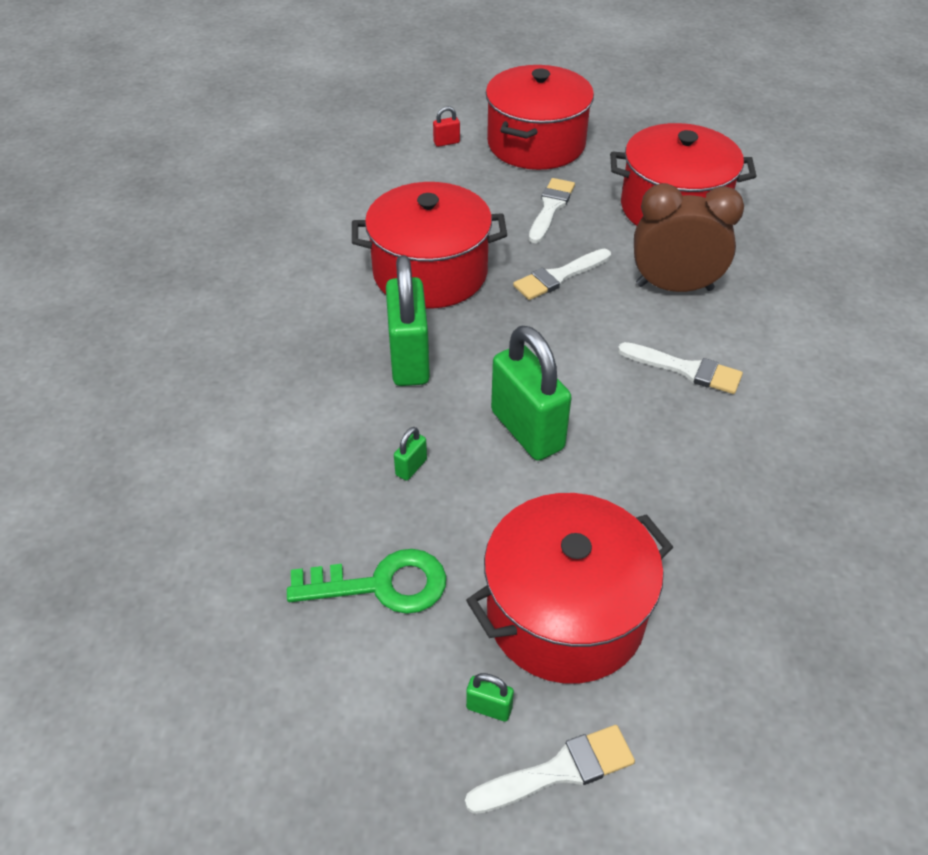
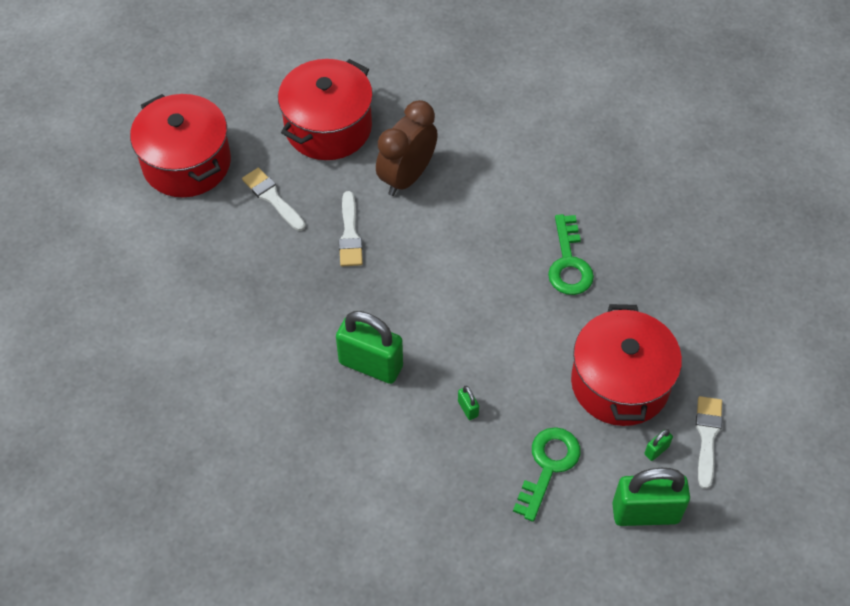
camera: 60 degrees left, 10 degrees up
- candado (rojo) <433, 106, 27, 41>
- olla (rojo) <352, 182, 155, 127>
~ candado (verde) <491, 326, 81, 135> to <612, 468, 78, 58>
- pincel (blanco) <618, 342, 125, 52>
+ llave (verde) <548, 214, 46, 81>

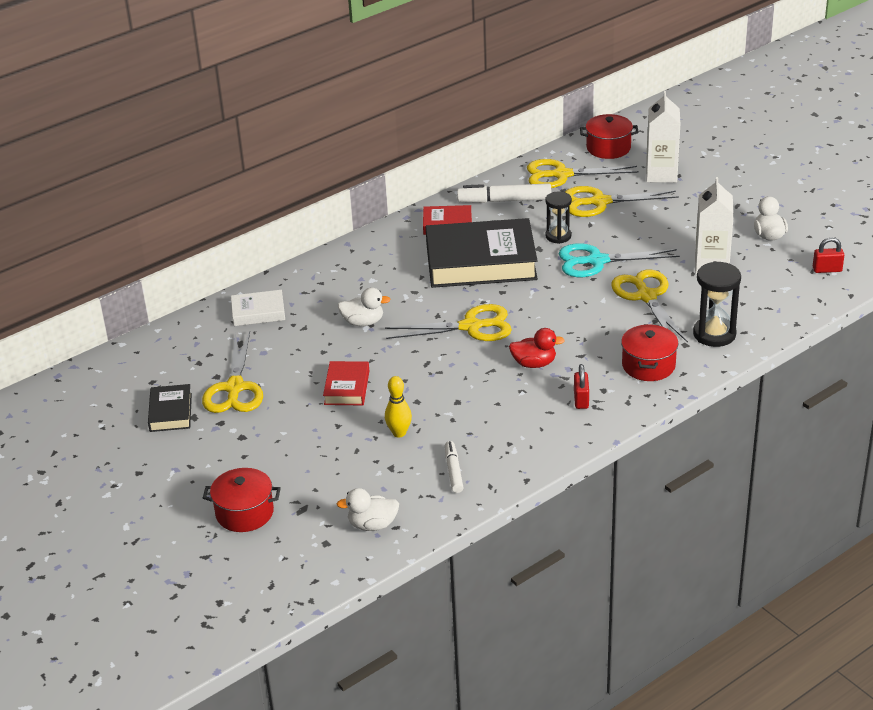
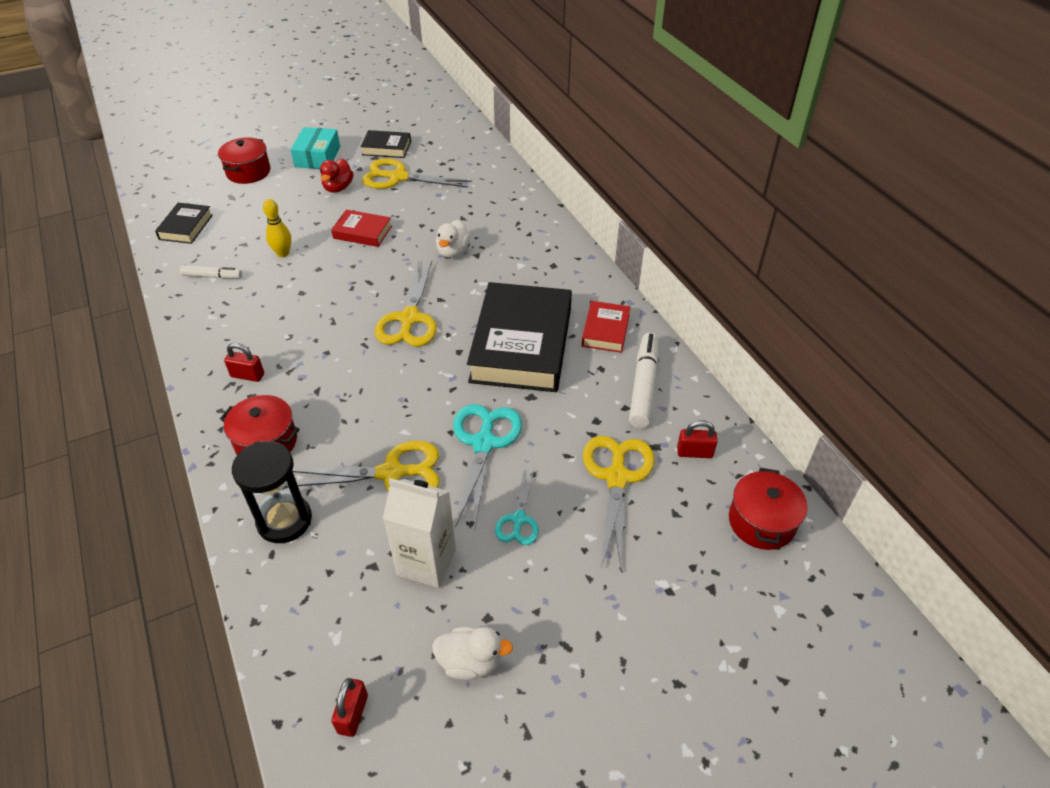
camera: 100 degrees right, 10 degrees up
- cartón de leche (blanco) <646, 91, 34, 92>
~ tijeras (amarillo) <527, 159, 112, 29> to candado (rojo) <677, 420, 41, 38>
- reloj de arena (negro) <545, 191, 27, 53>
- libro (blanco) <231, 290, 54, 36>
~ pato (rojo) <509, 328, 56, 40> to <320, 159, 34, 34>
~ pato (blanco) <336, 488, 63, 43> to libro (negro) <155, 203, 58, 41>
+ caja (turquesa) <290, 127, 50, 42>
+ tijeras (turquesa) <495, 470, 44, 75>

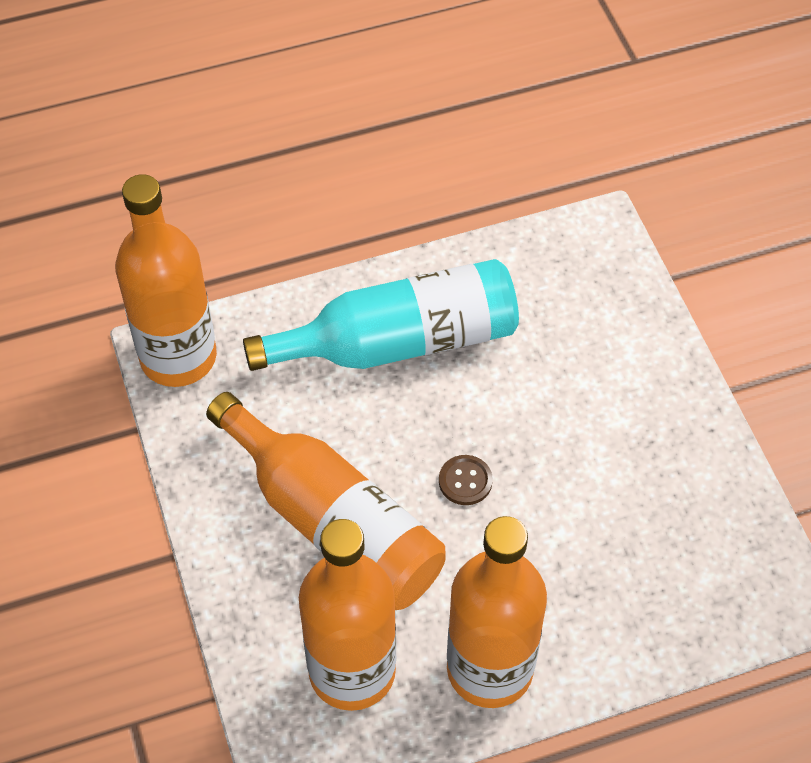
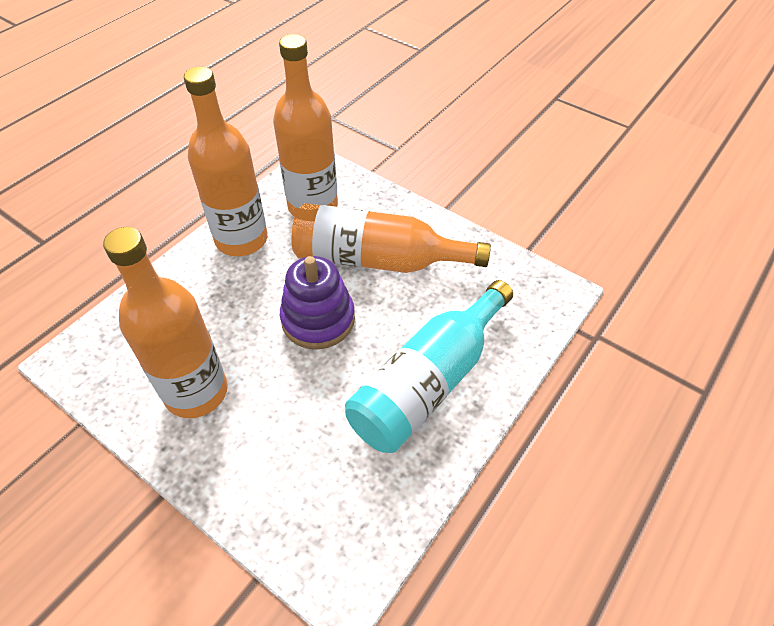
camera: 145 degrees right, 5 degrees down
~ botella (naranja) <115, 174, 102, 213> to <103, 227, 125, 191>
~ botón (marrón) <439, 455, 54, 50> to juguete apilable (morado) <280, 256, 75, 93>

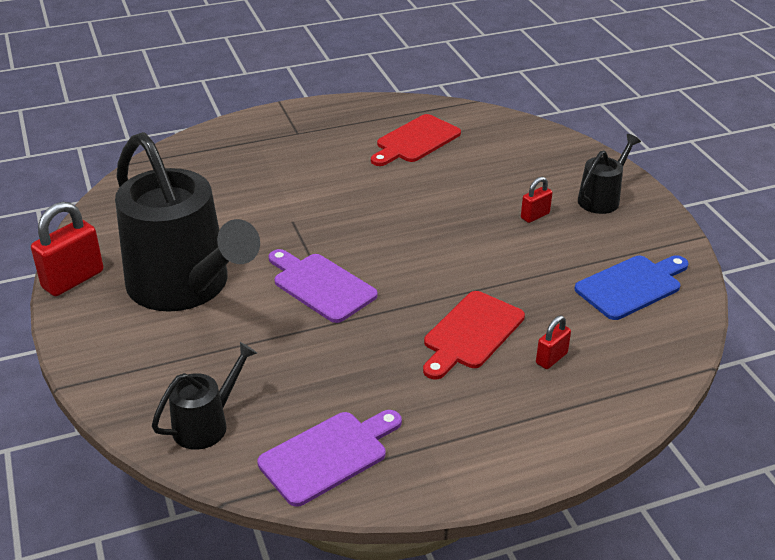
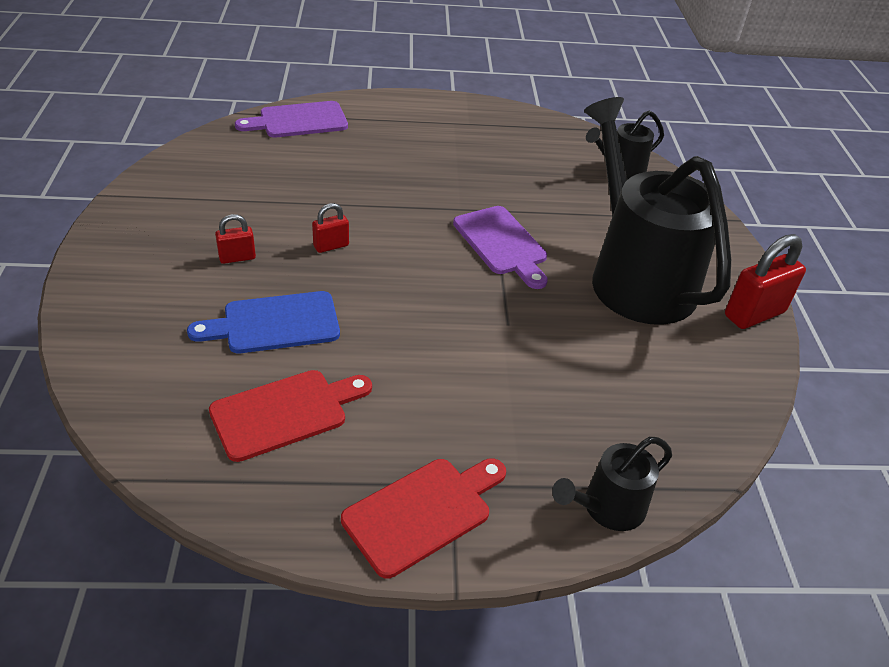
camera: 165 degrees left, 5 degrees up
~ regadera (negro) <578, 134, 63, 80> to <552, 437, 120, 94>
~ tabla de cortar (azul) <575, 255, 114, 65> to <187, 291, 153, 62>
~ tabla de cortar (rojo) <423, 291, 102, 88> to <341, 458, 165, 120>
~ candado (rojo) <536, 316, 35, 53> to <312, 203, 37, 50>
~ tabla de cortar (morado) <257, 410, 145, 97> to <235, 101, 113, 37>

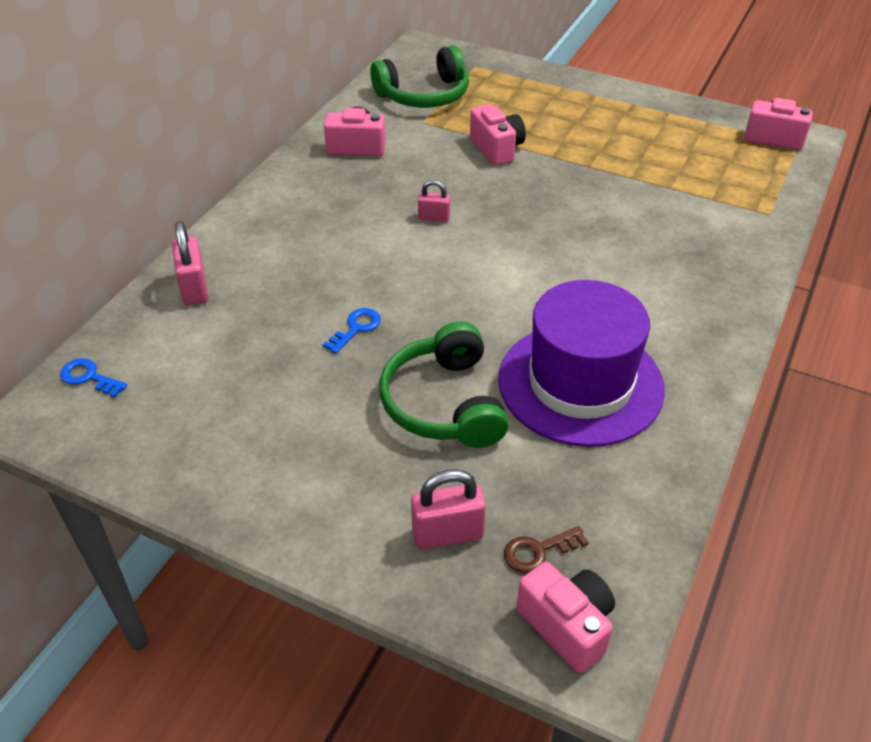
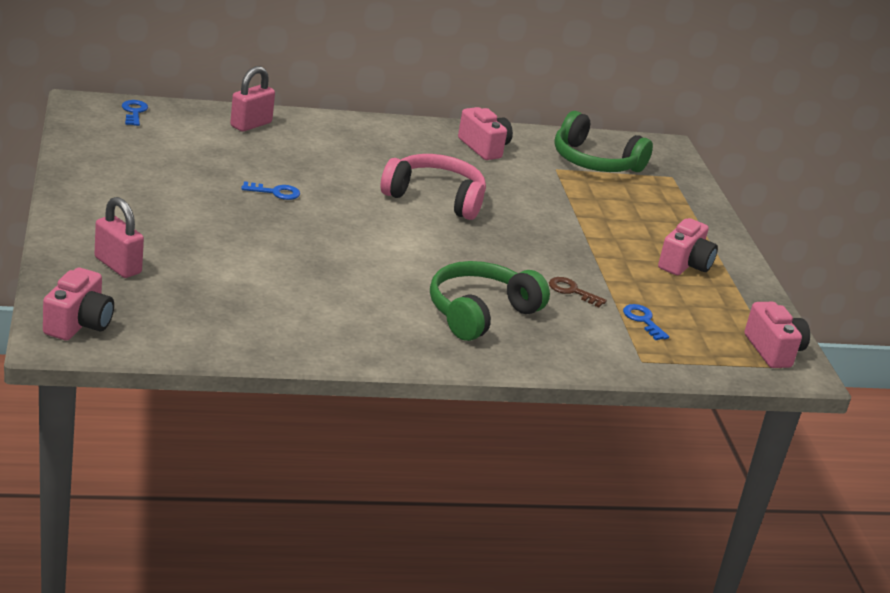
camera: 50 degrees right, 15 degrees down
~ cámara (rosa) <470, 104, 56, 62> to <658, 218, 60, 57>
~ candado (rosa) <418, 180, 32, 42> to auriculares (rosa) <381, 154, 105, 66>
- sombrero (morado) <498, 280, 167, 167>
~ auriculares (verde) <379, 321, 130, 127> to <430, 261, 120, 80>
~ llave (marrón) <504, 526, 85, 47> to <549, 277, 58, 30>
+ llave (azul) <623, 304, 46, 36>

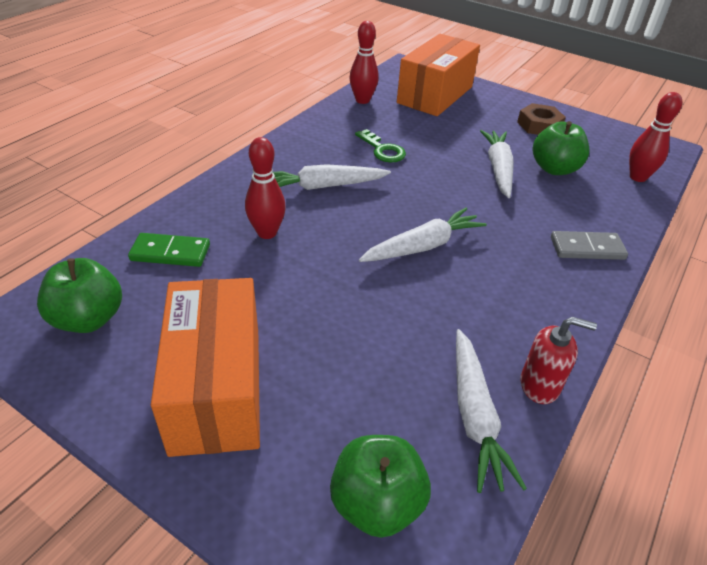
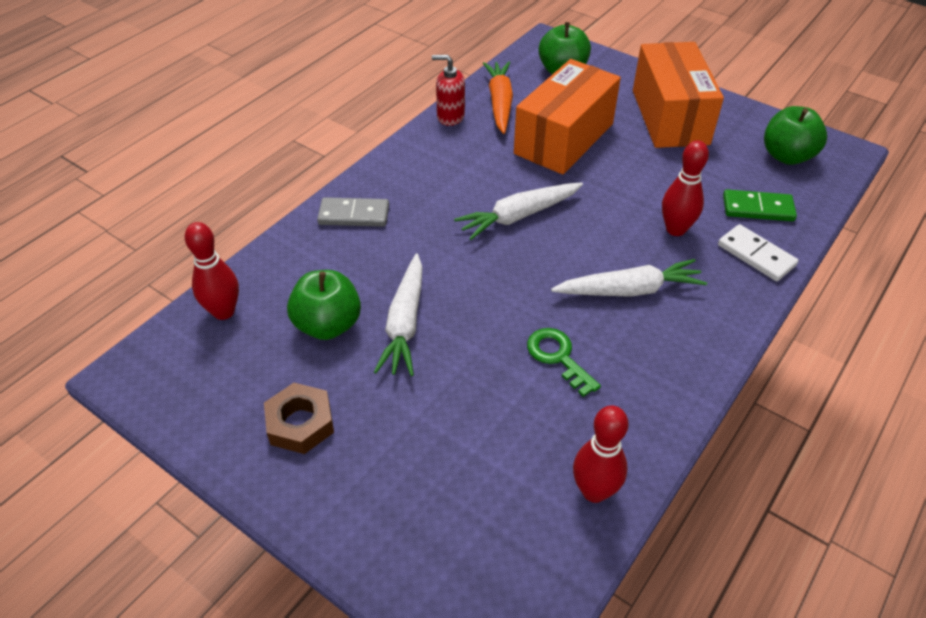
camera: 175 degrees left, 5 degrees up
~ caja (naranja) <397, 34, 83, 82> to <514, 59, 107, 115>
~ zanahoria (blanco) <456, 329, 71, 164> to zanahoria (naranja) <483, 62, 30, 72>
+ ficha de dominó (blanco) <718, 224, 81, 57>

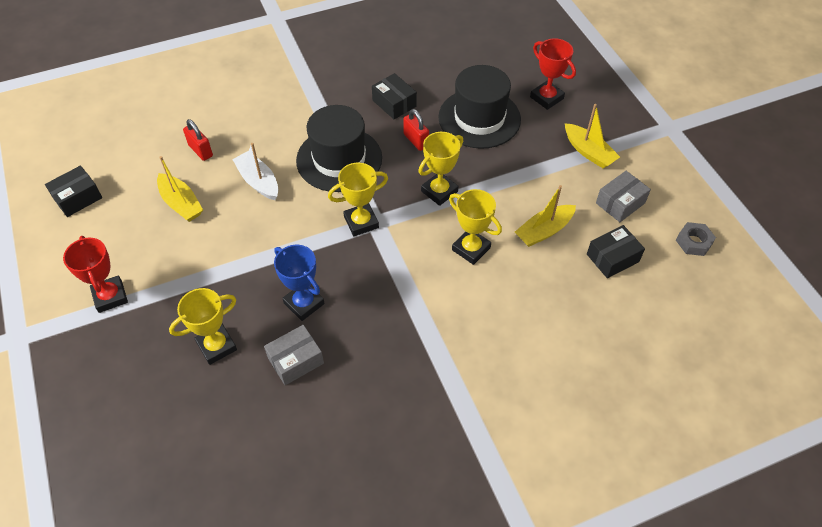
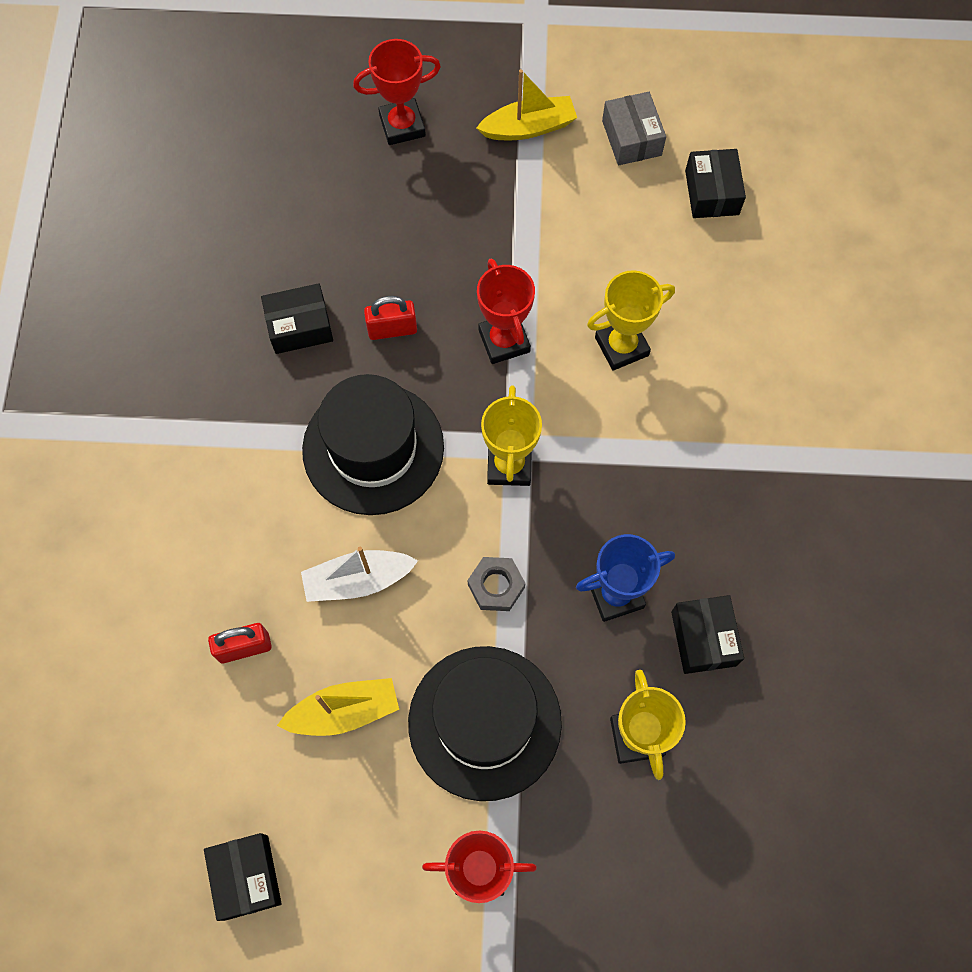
camera: 65 degrees left, 15 degrees up
~ sombrero (negro) <438, 65, 83, 84> to <408, 646, 154, 155>
~ trofeo (amarillo) <418, 132, 45, 74> to trofeo (rojo) <477, 259, 58, 105>
- barco (amarillo) <515, 185, 61, 62>
~ tuerca (gris) <676, 222, 40, 34> to <467, 557, 58, 54>
~ caja (gris) <264, 325, 60, 60> to caja (negro) <671, 595, 73, 79>

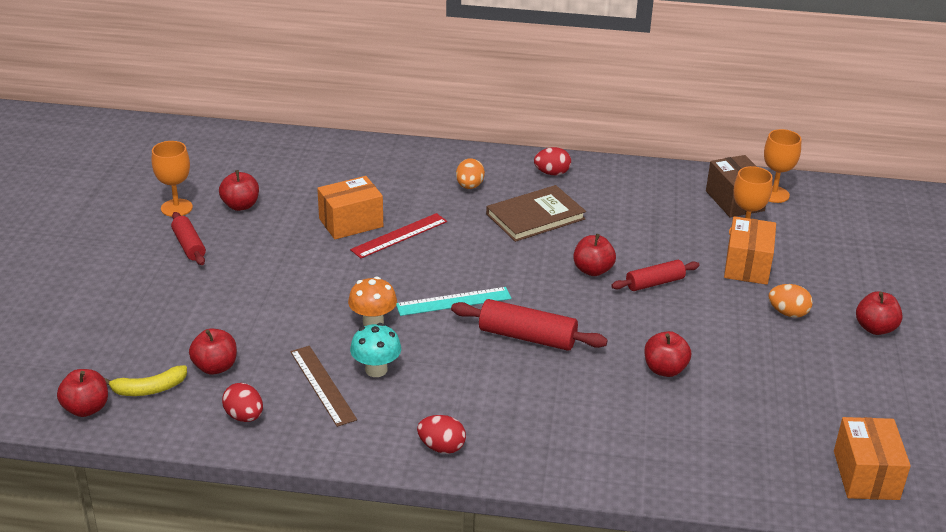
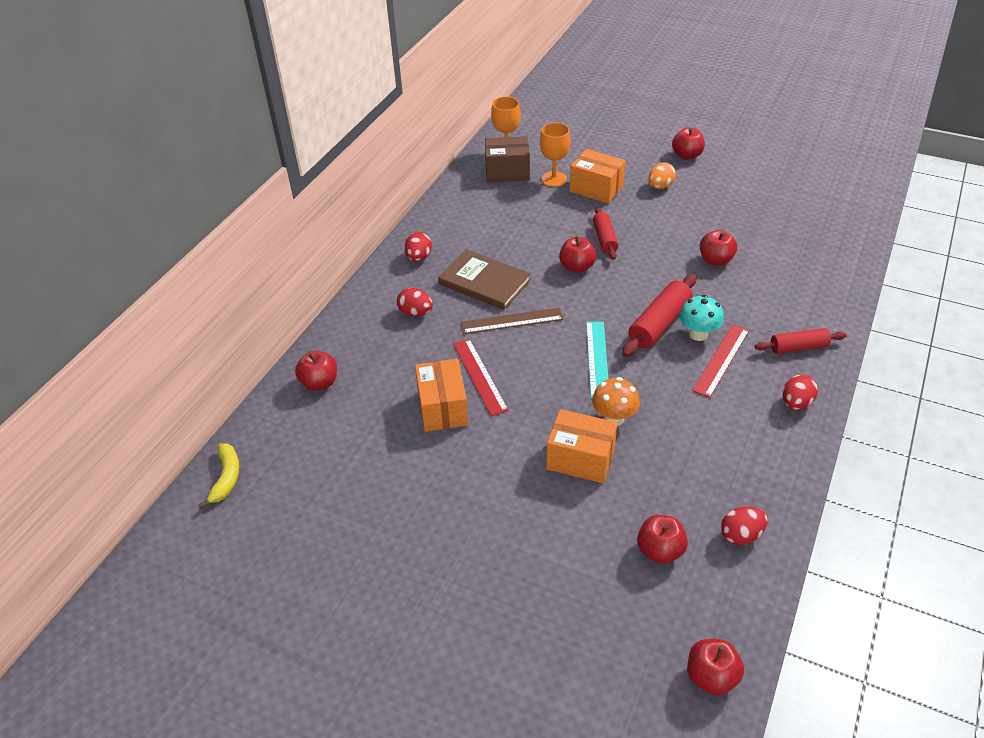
camera: 70 degrees left, 10 degrees up
- copa (naranja) <152, 141, 41, 76>
~ huevo (naranja) <456, 158, 29, 31> to huevo (rojo) <397, 288, 36, 29>
~ manzana (rojo) <219, 170, 40, 41> to <295, 351, 42, 40>
~ libro (marrón) <486, 185, 100, 57> = <438, 249, 93, 61> 45 degrees counterclockwise
~ rodillo (rojo) <171, 212, 35, 53> to <755, 328, 92, 26>
~ seta (turquesa) <350, 323, 51, 54> to <679, 295, 45, 46>
~ regla (marrón) <290, 346, 67, 81> to <461, 308, 103, 26>
~ plátano (amarillo) <104, 365, 83, 31> to <199, 443, 41, 66>
~ caja (naranja) <834, 417, 77, 83> to <546, 409, 72, 74>
+ regla (rojo) <692, 325, 57, 73>

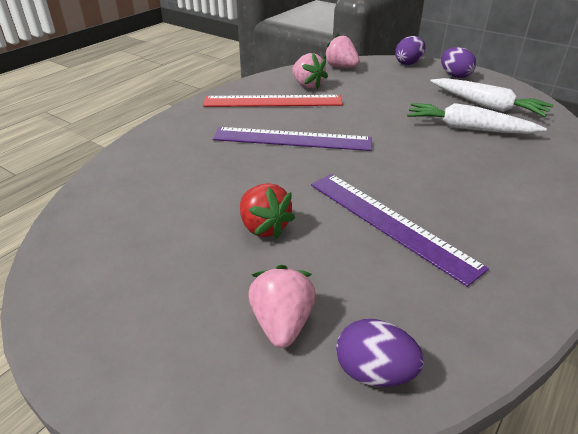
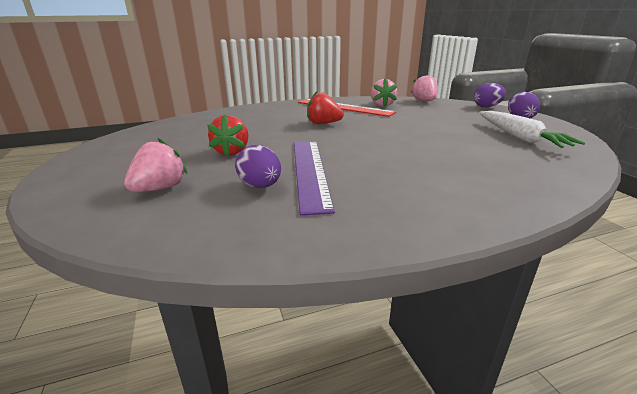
camera: 35 degrees right, 10 degrees down
- zanahoria (blanco) <407, 103, 140, 31>
~ regla (morado) <213, 127, 159, 24> to fresa (rojo) <307, 91, 37, 33>
~ huevo (morado) <336, 319, 88, 68> to <235, 145, 46, 43>

